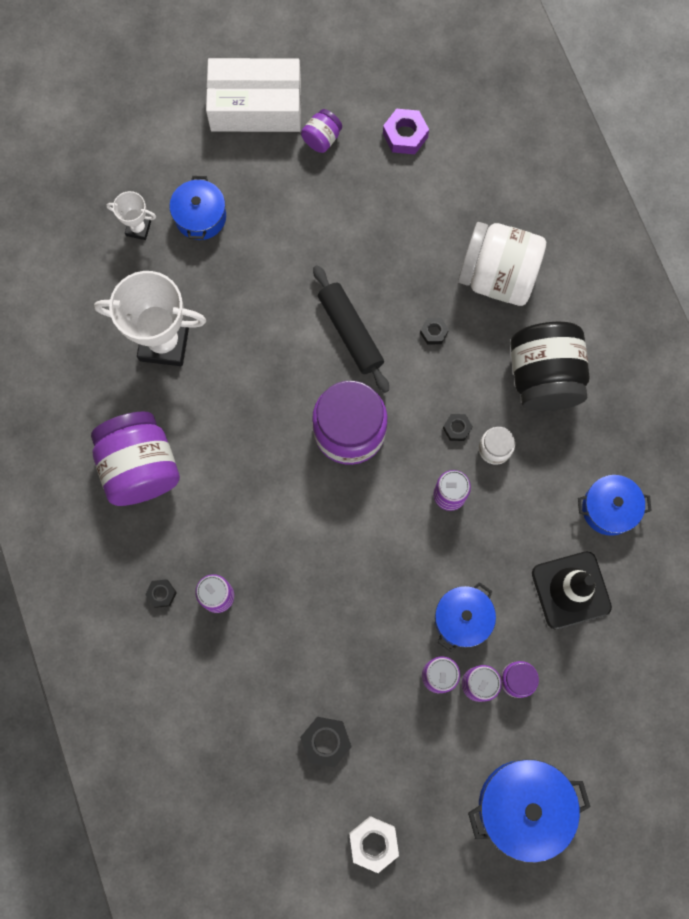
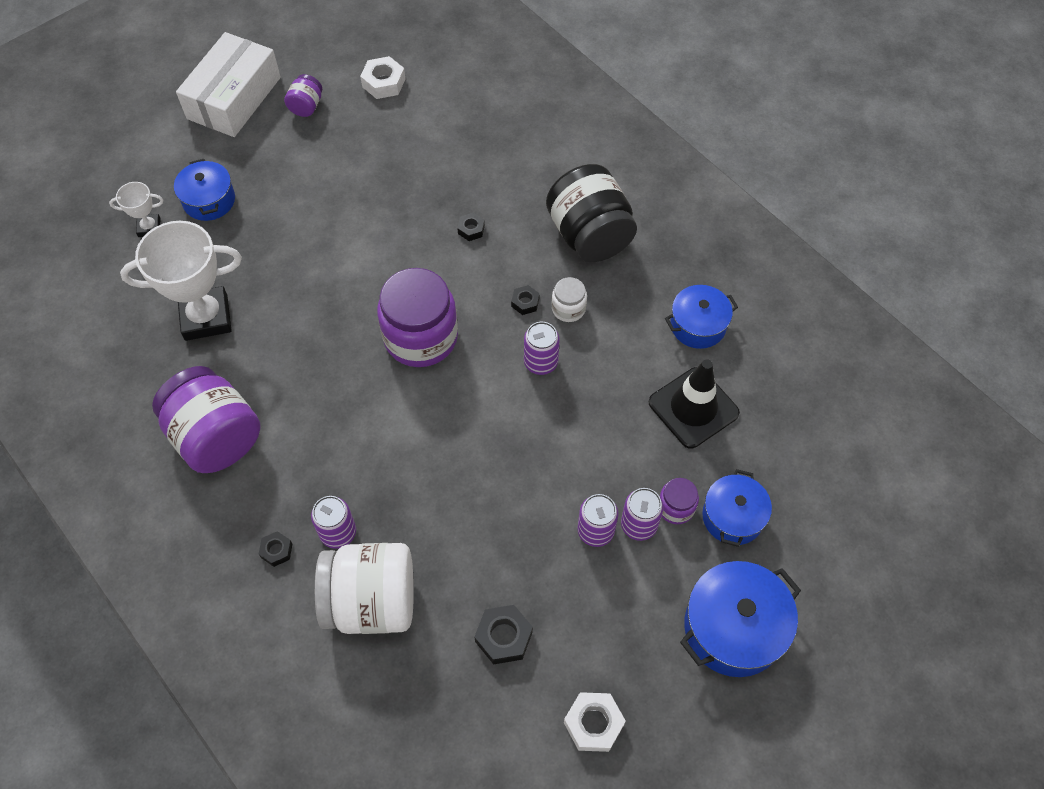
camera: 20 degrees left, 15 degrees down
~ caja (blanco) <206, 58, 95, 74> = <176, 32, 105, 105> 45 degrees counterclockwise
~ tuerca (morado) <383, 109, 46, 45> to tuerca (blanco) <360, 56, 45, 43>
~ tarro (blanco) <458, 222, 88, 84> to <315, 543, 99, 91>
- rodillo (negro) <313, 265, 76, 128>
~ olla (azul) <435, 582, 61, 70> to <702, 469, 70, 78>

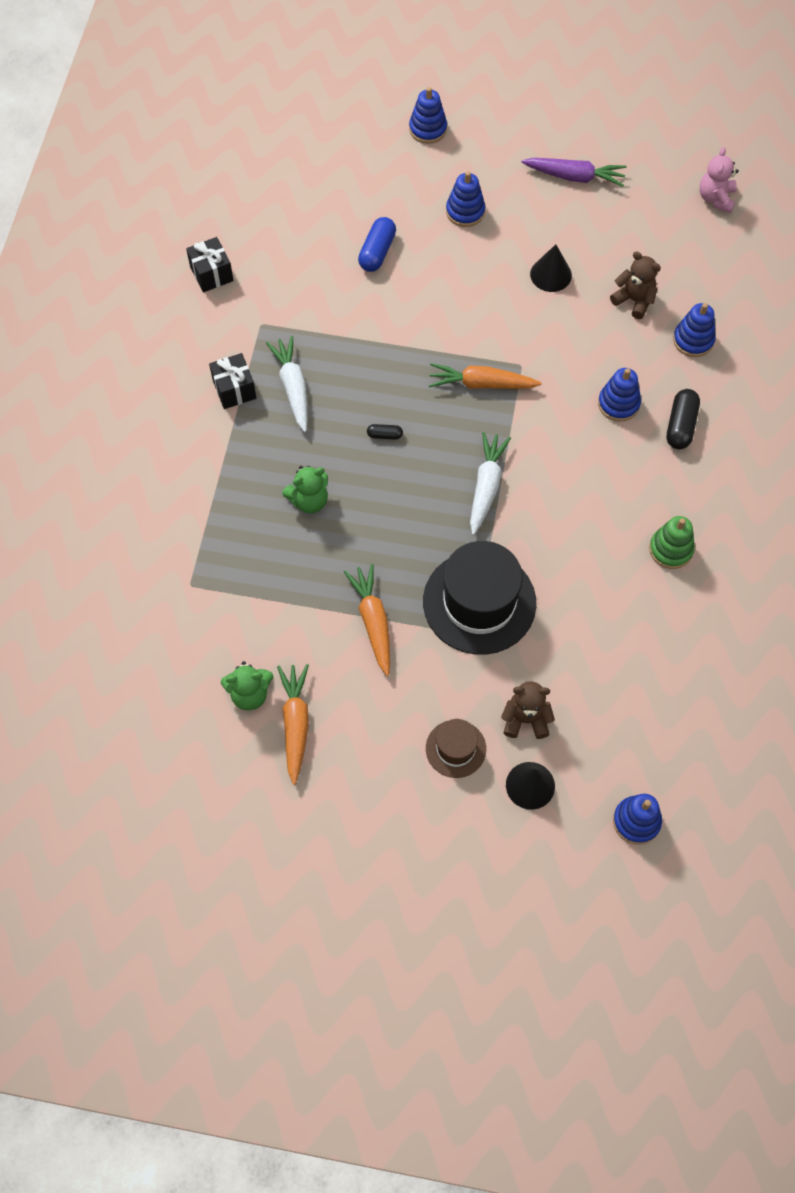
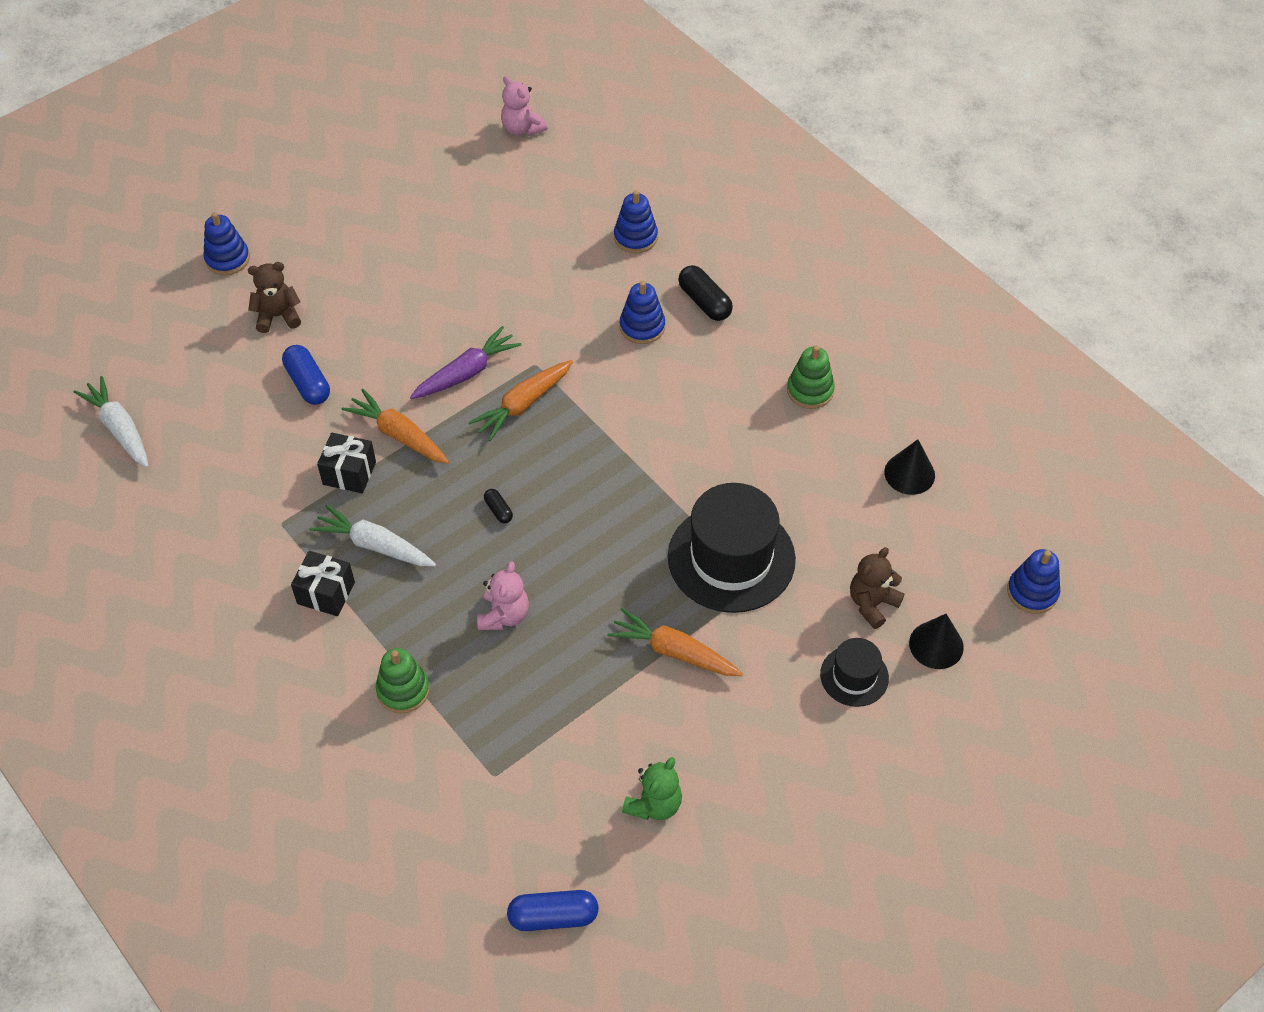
camera: 50 degrees left, 10 degrees down
~ zanahoria (morado) <521, 158, 106, 29> to <410, 326, 112, 73>
- juguete apilable (azul) <446, 171, 39, 56>
~ regalo (negro) <186, 237, 48, 55> to <317, 433, 59, 60>
~ cono (negro) <530, 244, 42, 48> to <884, 439, 51, 56>
~ osito (marrón) <610, 251, 51, 68> to <248, 262, 53, 71>
~ cápsula (negro) <367, 424, 36, 16> = <484, 489, 29, 34> 75 degrees counterclockwise
~ zanahoria (blanco) <470, 432, 41, 103> to <74, 376, 75, 92>
~ osito (verde) <282, 466, 46, 47> to osito (rosa) <477, 561, 52, 69>
~ zanahoria (naranja) <277, 664, 32, 121> to <342, 389, 107, 75>
~ sombrero (marrón) <426, 719, 60, 59> to sombrero (negro) <820, 638, 69, 69>
+ juguete apilable (verde) <376, 648, 54, 66>
+ cápsula (azul) <507, 890, 92, 41>

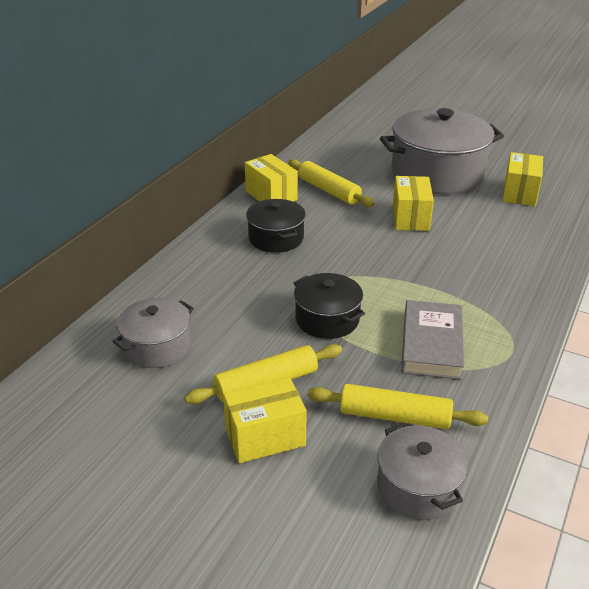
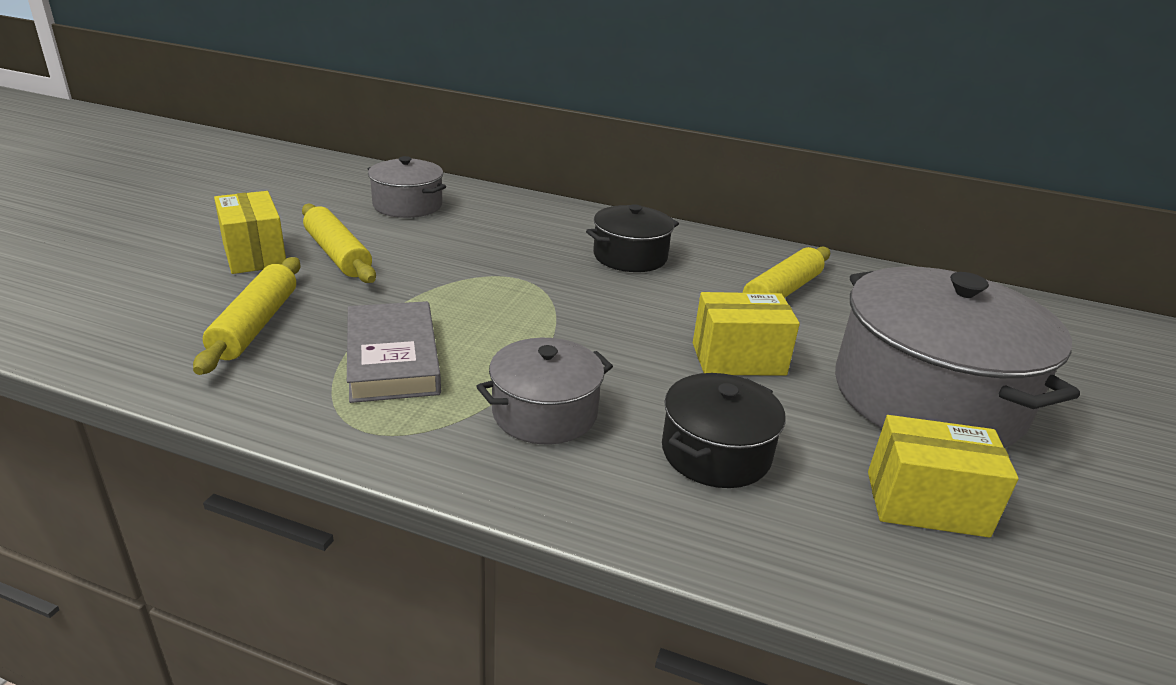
camera: 80 degrees right, 5 degrees down
- caja (amarillo) <245, 154, 53, 48>
~ olla (negro) <293, 273, 72, 66> to <662, 373, 124, 115>
~ libro (gris) <401, 300, 63, 80> = <347, 301, 94, 102> 75 degrees clockwise
~ olla (gris) <377, 423, 91, 97> to <476, 338, 137, 106>

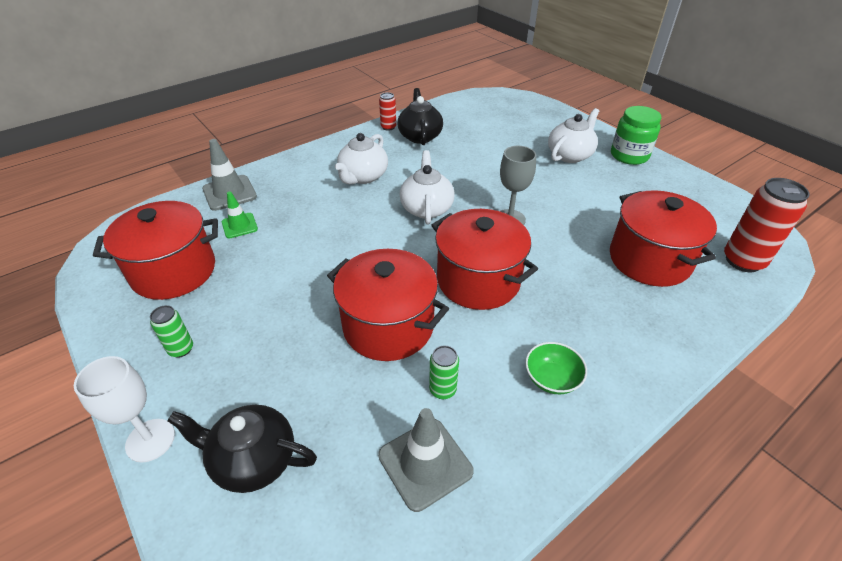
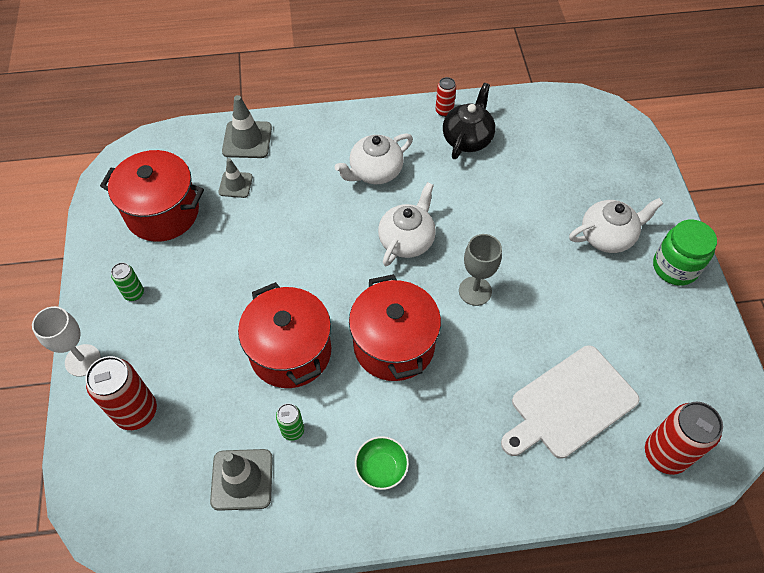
camera: 30 degrees right, 15 degrees up
~ olla (rojo) <610, 190, 107, 97> to tabla de cortar (blanco) <501, 345, 138, 114>
~ cono de tráfico (verde) <222, 192, 36, 46> to cono de tráfico (gris) <218, 158, 35, 40>
~ tetera (negro) <168, 405, 149, 88> to lata (rojo) <85, 356, 72, 74>

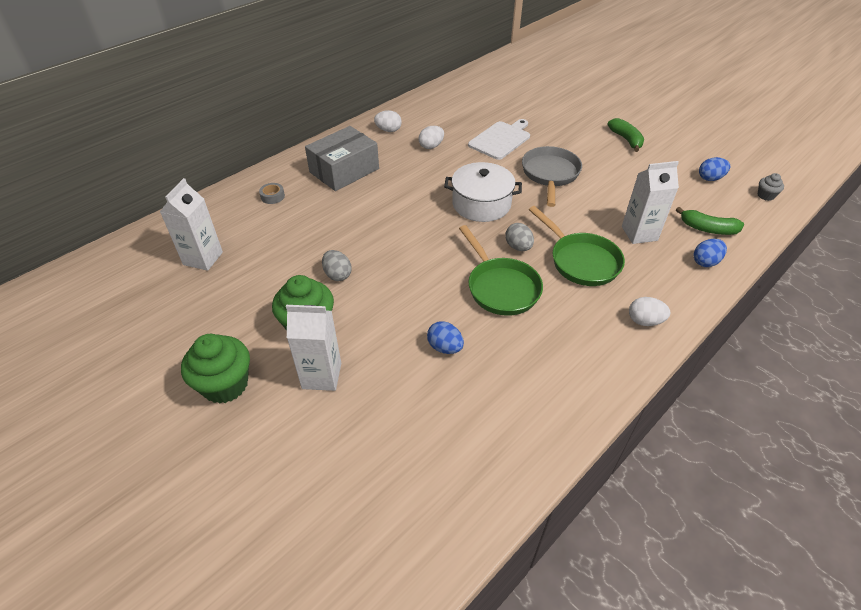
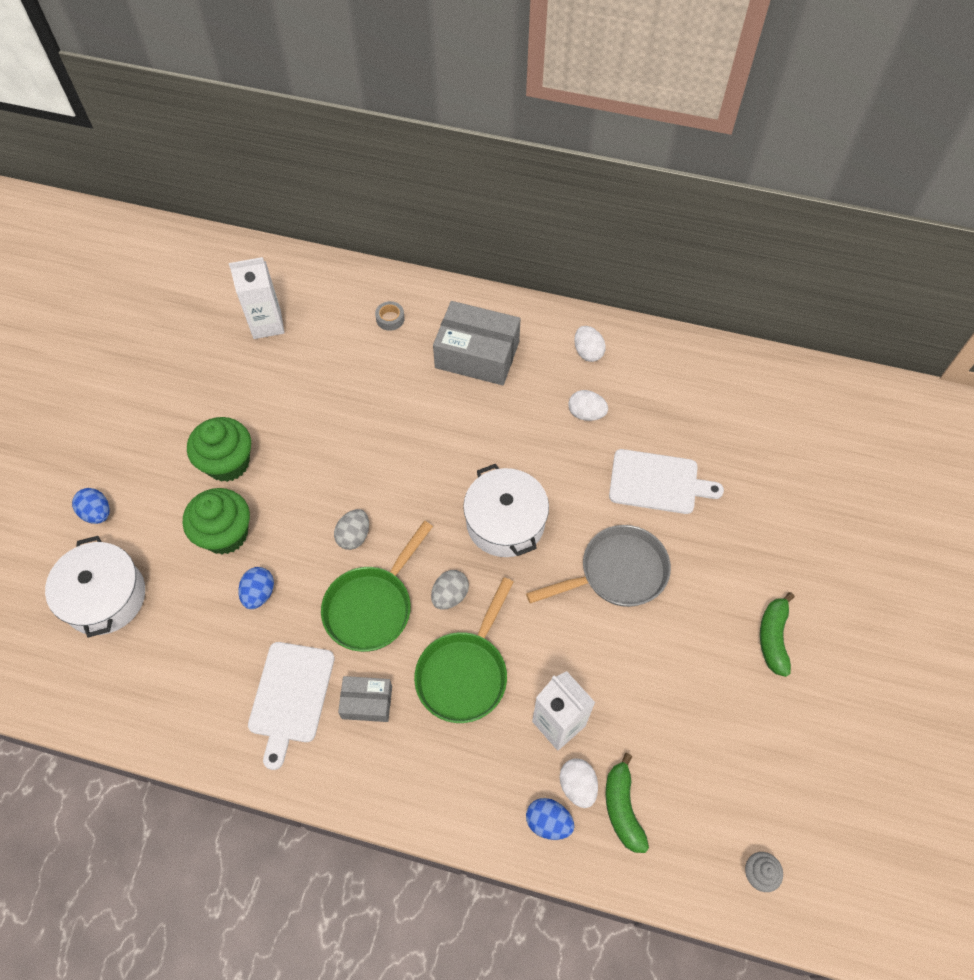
camera: 60 degrees right, 15 degrees up
~ plátano (verde) <607, 118, 37, 34> = <760, 592, 35, 85> 150 degrees clockwise
~ huevo (azul) <699, 157, 31, 24> to <72, 488, 38, 36>
~ huevo (gris) <322, 250, 30, 31> to <334, 509, 35, 41>
~ huevo (blanco) <629, 297, 41, 29> to <560, 759, 38, 49>
- cartón de leche (blanco) <286, 305, 55, 86>
~ magdalena (verde) <181, 334, 69, 70> to <183, 488, 67, 66>
+ olla (blanco) <45, 536, 100, 101>
+ tabla de cortar (blanco) <248, 642, 87, 128>
+ caja (gris) <338, 676, 54, 46>

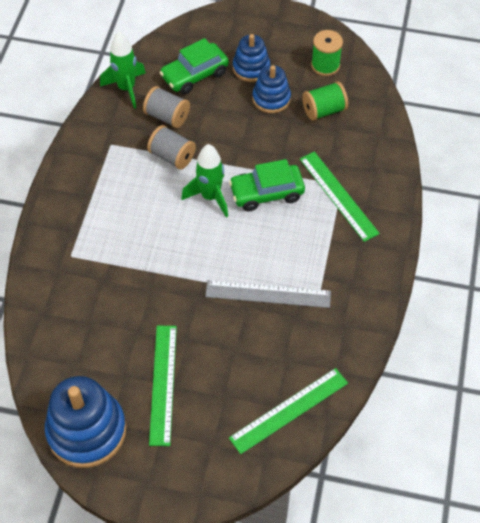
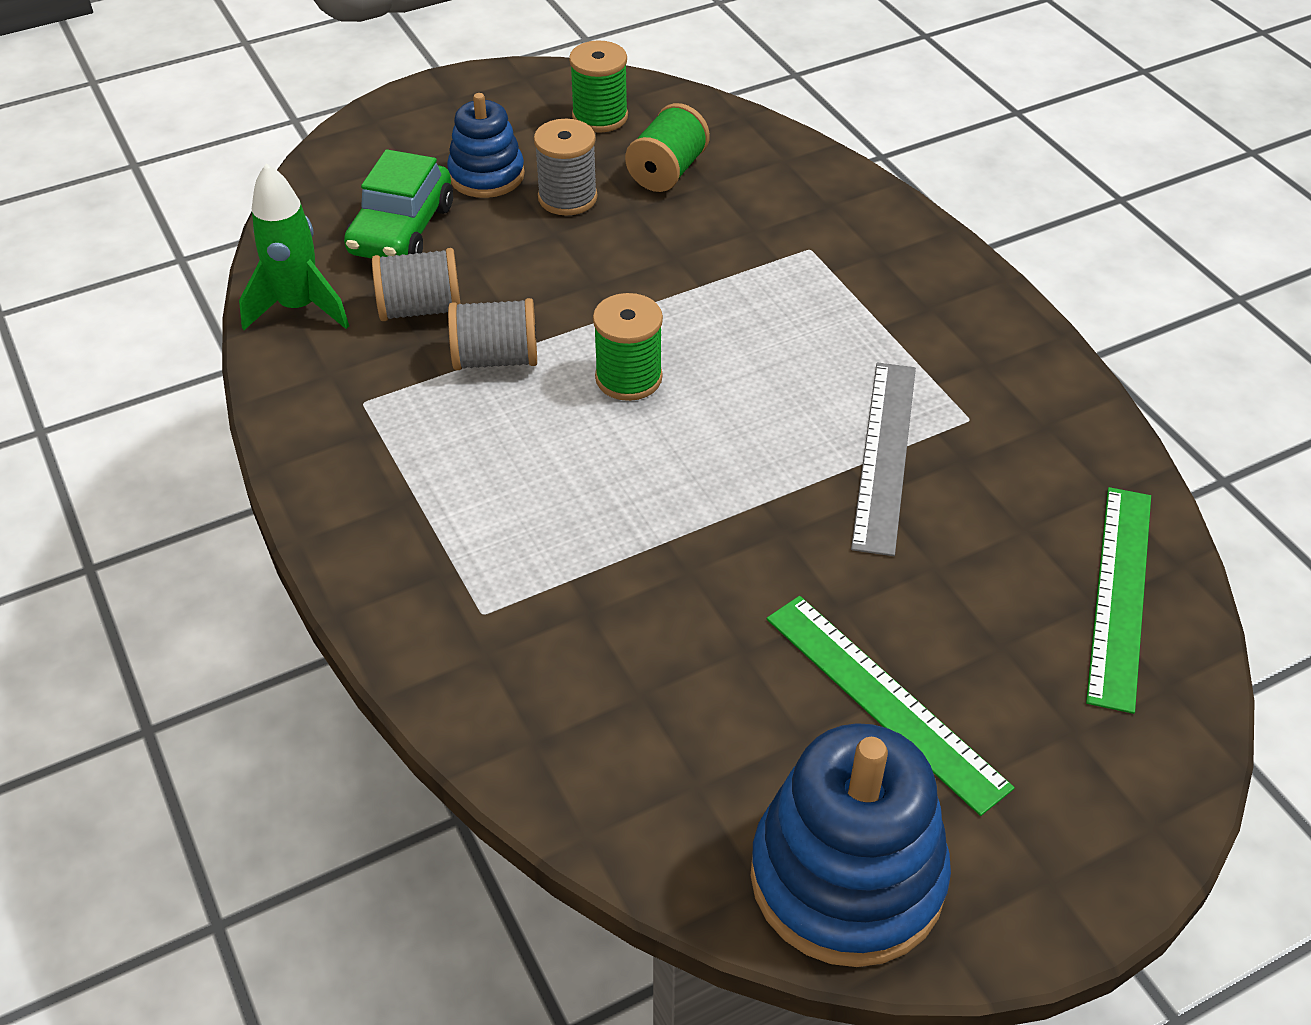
camera: 40 degrees left, 10 degrees down
~ juguete apilable (azul) <253, 65, 38, 48> to carrete (gris) <534, 119, 63, 97>
~ cohete (verde) <181, 144, 47, 73> to carrete (verde) <593, 293, 70, 108>
- regla (verde) <300, 152, 80, 90>
- coche (verde) <229, 159, 76, 52>
~ regla (gris) <205, 280, 126, 28> = <851, 362, 65, 194> 45 degrees counterclockwise

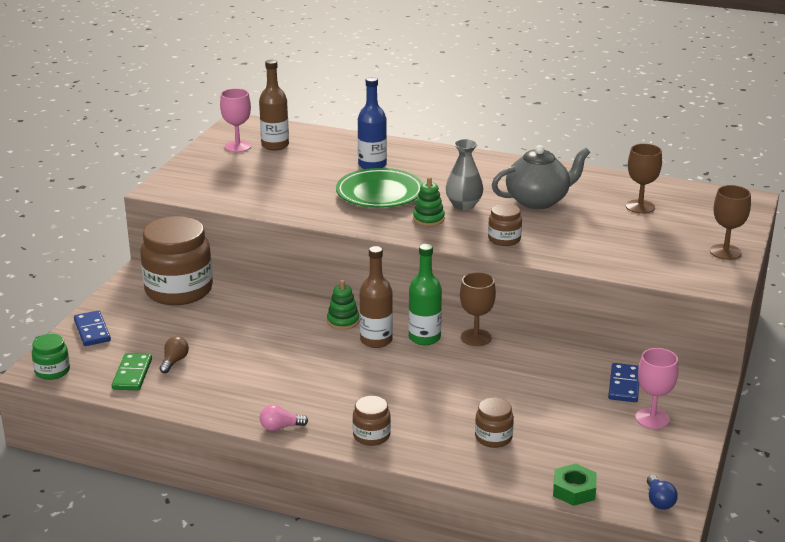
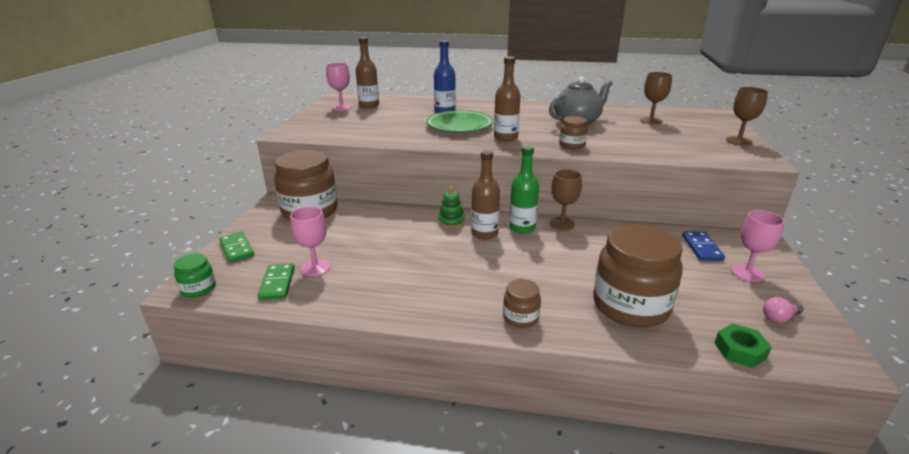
camera: 10 degrees left, 0 degrees up
- florero (gris) <446, 139, 37, 71>
~ juguete apilable (verde) <413, 177, 32, 49> to botella (marrón) <494, 56, 26, 85>
~ ficha de dominó (azul) <74, 310, 37, 36> to ficha de dominó (verde) <219, 232, 35, 31>
~ bombilla (marrón) <160, 336, 29, 37> to copa (rosa) <290, 207, 40, 69>
~ tarro (marrón) <475, 397, 39, 51> = <593, 224, 90, 104> x2.16
~ bombilla (rosa) <260, 405, 48, 26> to <763, 297, 40, 26>
- bombilla (azul) <647, 475, 31, 35>

